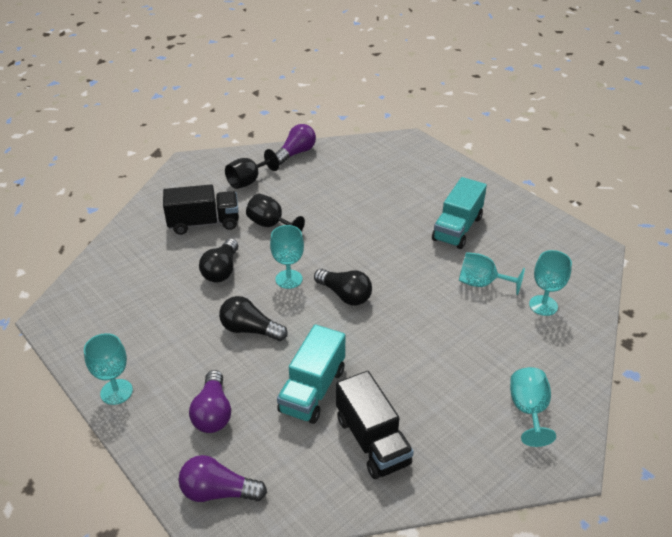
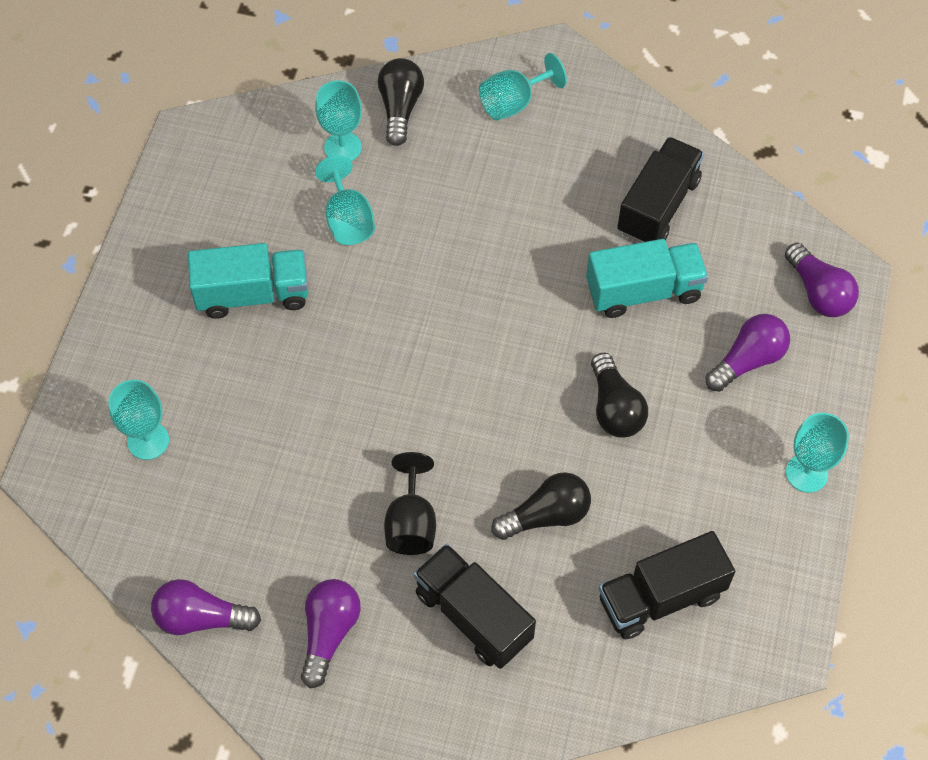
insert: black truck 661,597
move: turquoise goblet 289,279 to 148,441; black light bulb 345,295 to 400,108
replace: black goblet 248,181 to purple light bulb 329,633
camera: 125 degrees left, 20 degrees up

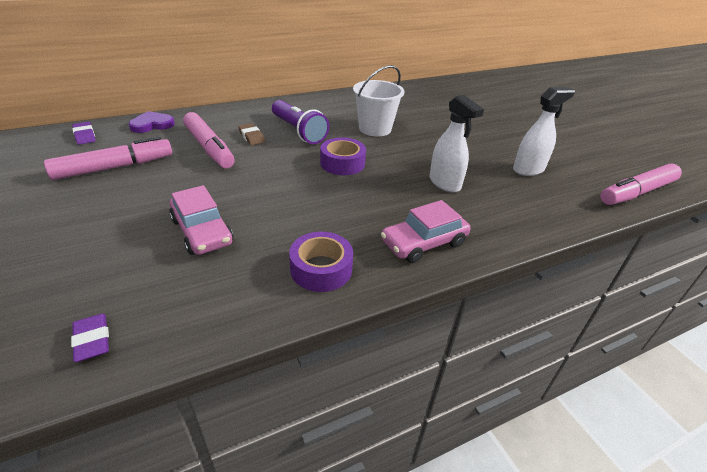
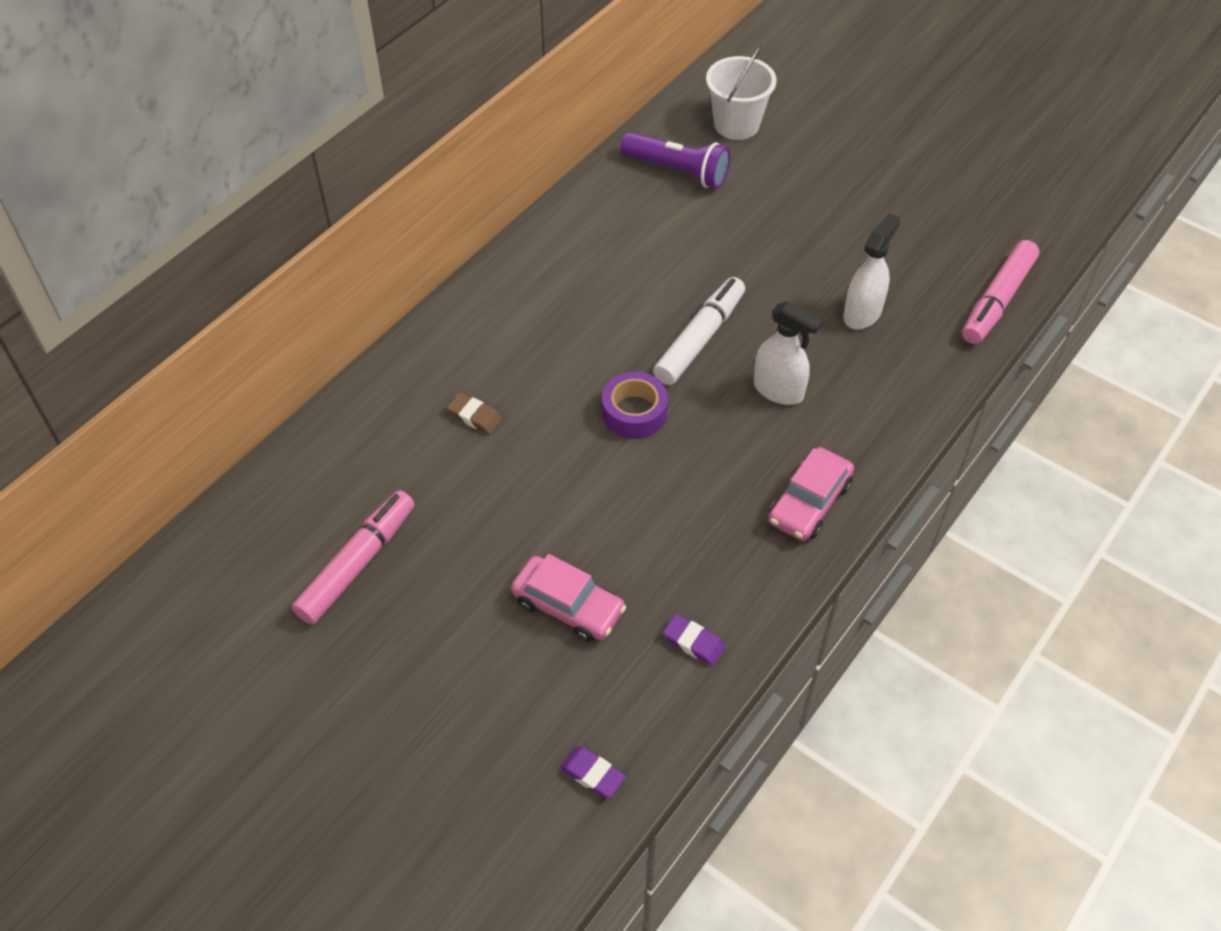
delete: purple heart 152,125; pink marker 209,148; purple tape 321,269
insert: white marker 699,339
move: purple eraser 85,136 to 693,642; purple flashlight 298,131 to 677,171; white bucket 375,129 to 736,124
camera: 25 degrees left, 15 degrees up

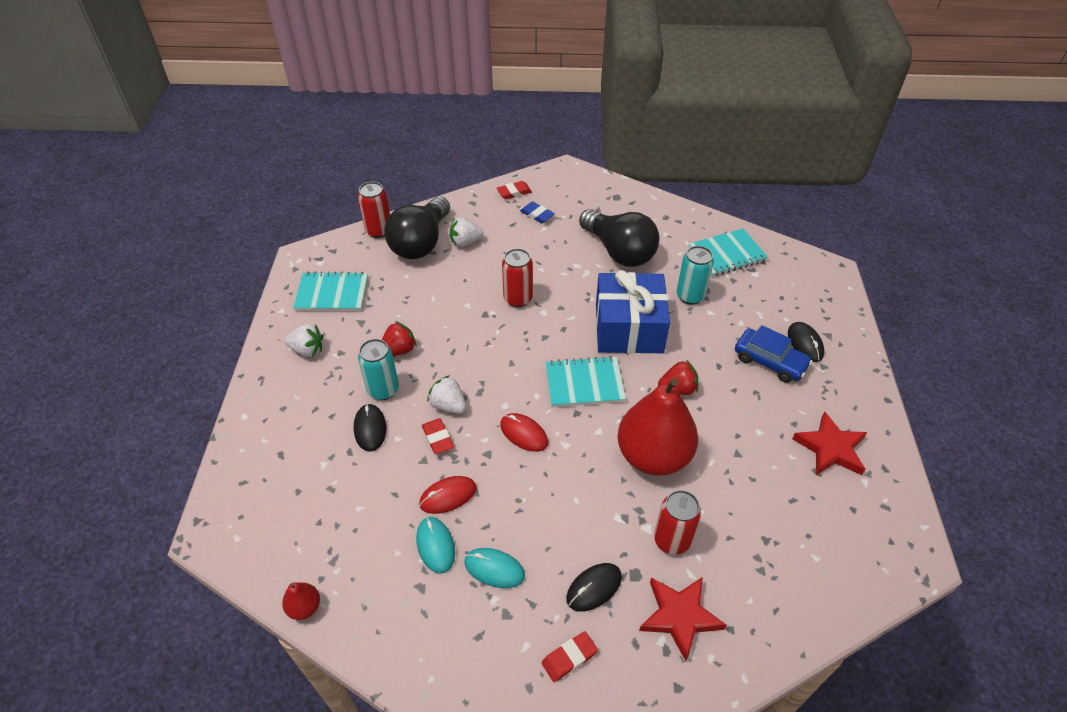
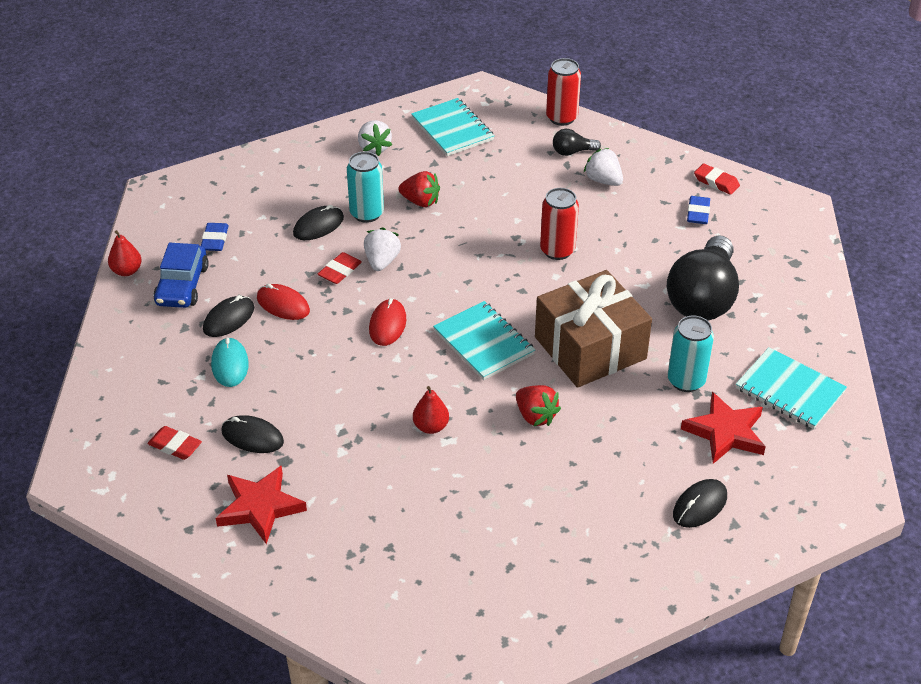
delete: red can 672,540
insert: blue eraser 215,240
move: blue car 770,361 to 182,285; red star 830,448 to 725,432
recolor: turquoise mouse 435,545 to black mouse 229,319; blue gift 629,328 to brown gift 590,348
resize: black light bulb 421,243 = 572,152 x0.43; red pear 653,456 = 431,427 x0.41
camera: 60 degrees right, 5 degrees down

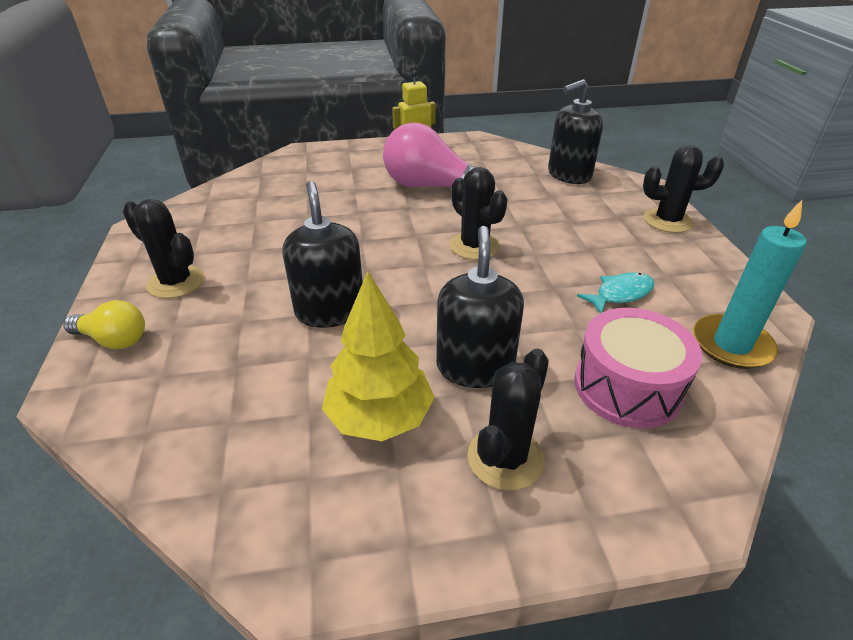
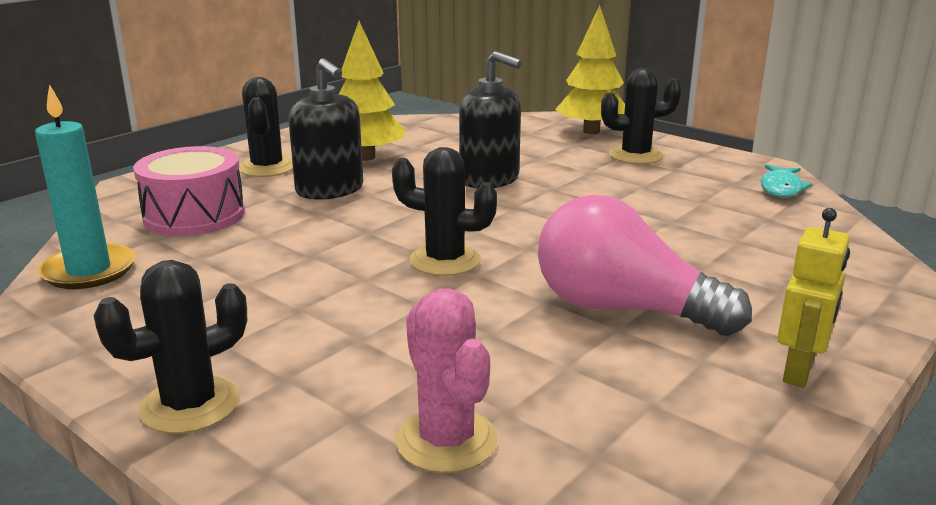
move: turquoise fish 620,294 to 781,188
replace: yellow light bulb 114,340 to yellow tree 591,131; black soap dispenser 569,175 to pink cactus 446,441
rotate: pink light bulb 431,187 = 623,309 135 degrees counterclockwise
camera: 140 degrees right, 15 degrees down

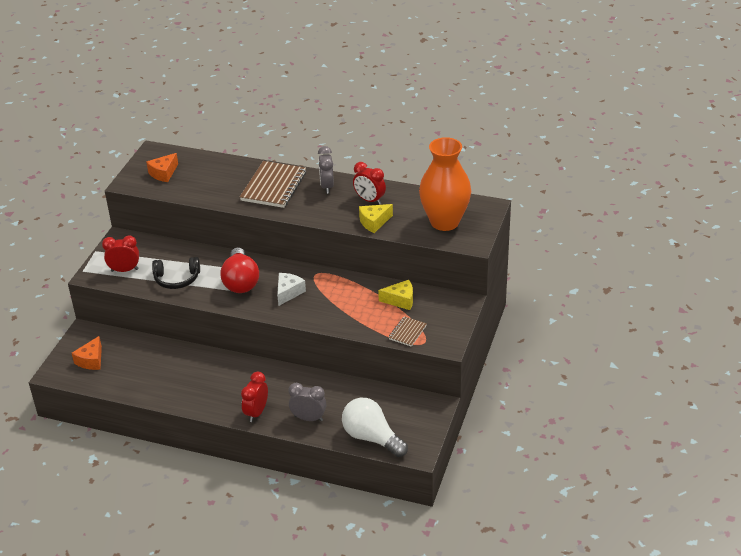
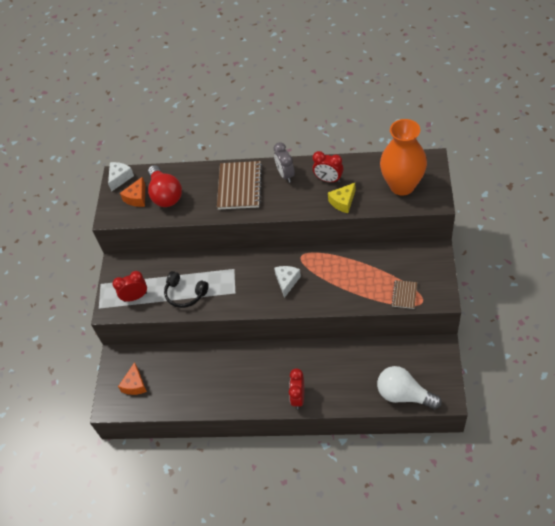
delete: grey clock 308,418; yellow cheese 400,300
insert: white cheese 120,178
move: red light bulb 240,281 to 165,195
rotate: black headphones 177,279 = 185,294 45 degrees clockwise
camera: 10 degrees left, 15 degrees up

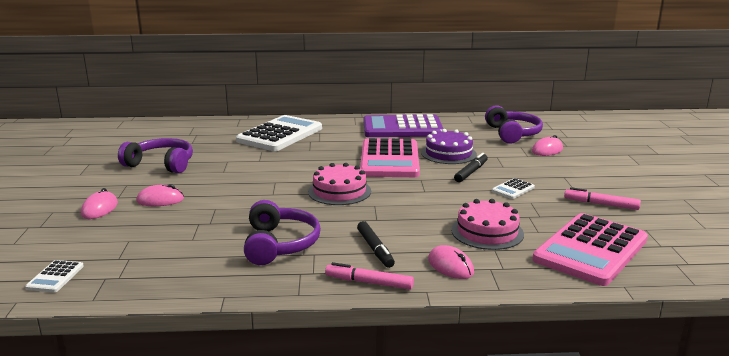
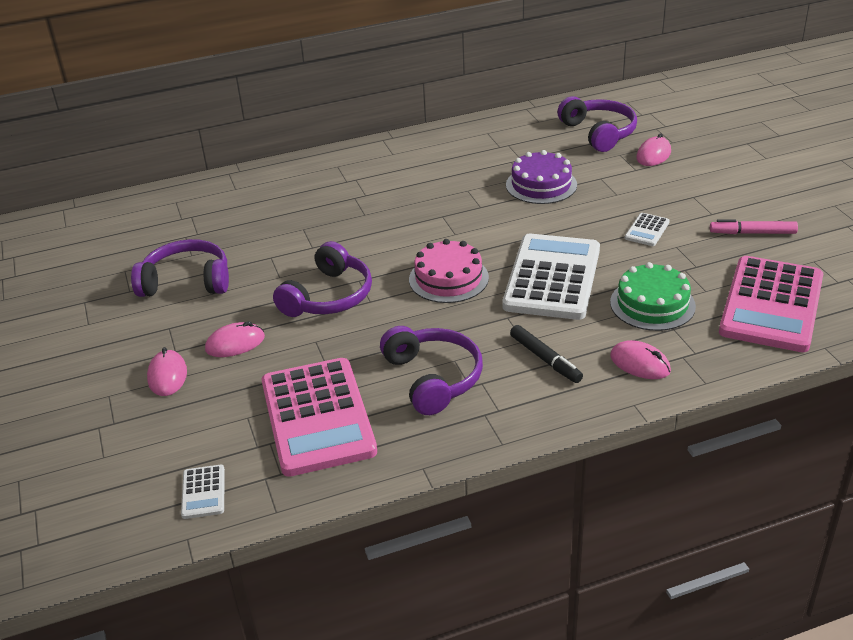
delete: pink marker 369,282; purple calculator 402,128; black marker 471,172
insert: purple headphones 328,296
move: white calculator 280,135 to 552,278; pink calculator 389,159 to 317,417
recolor: pink cake 487,232 to green cake 652,304
camera: 15 degrees left, 15 degrees up

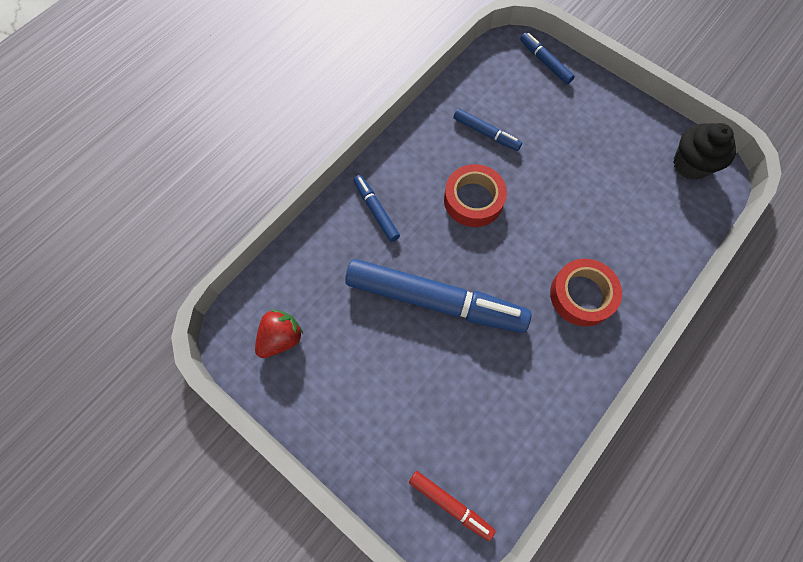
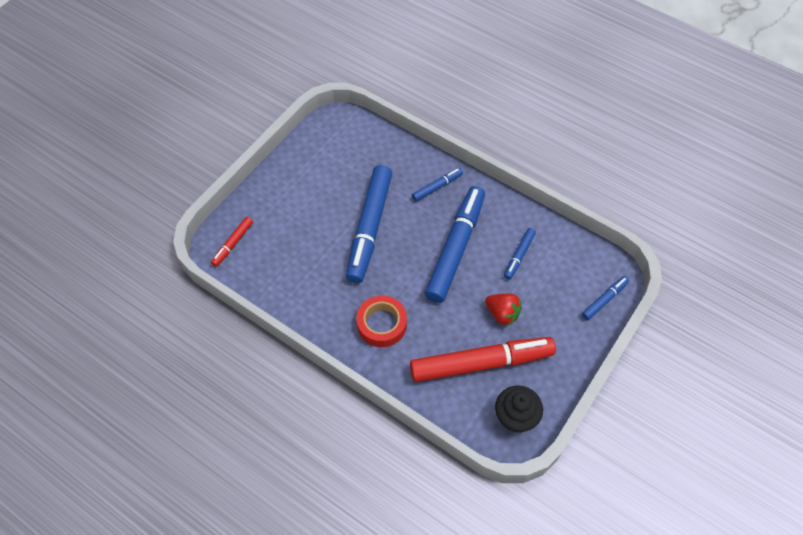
insert: red marker 480,363
move: red strawberry 281,338 to 502,314
replace: red tape 473,200 to blue marker 455,249
camera: 85 degrees right, 10 degrees down

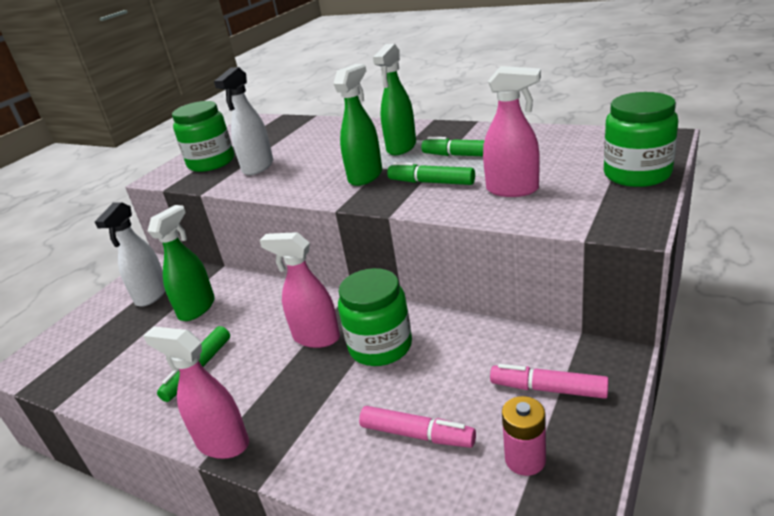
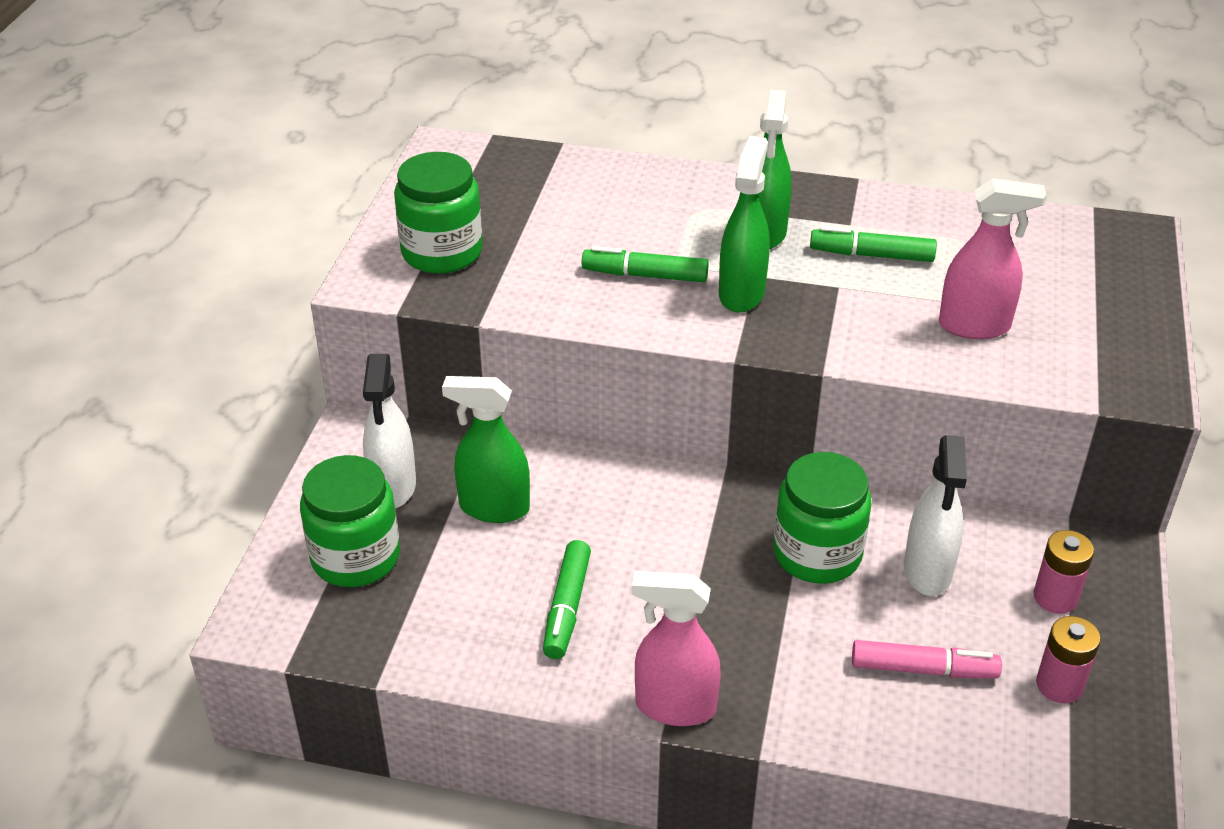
delete: pink spray bottle 316,337
move: white spray bottle 258,167 to 927,571; green marker 431,182 to 645,275; green jar 637,174 to 356,557
replace: pink marker 548,389 to pink battery 1055,597
rotate: green spray bottle 197,308 = 493,508 90 degrees counterclockwise
camera: 20 degrees left, 10 degrees up

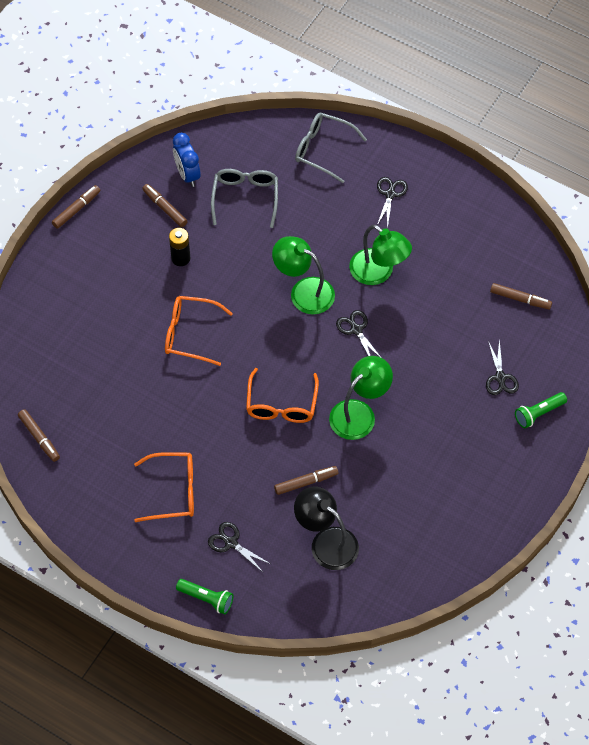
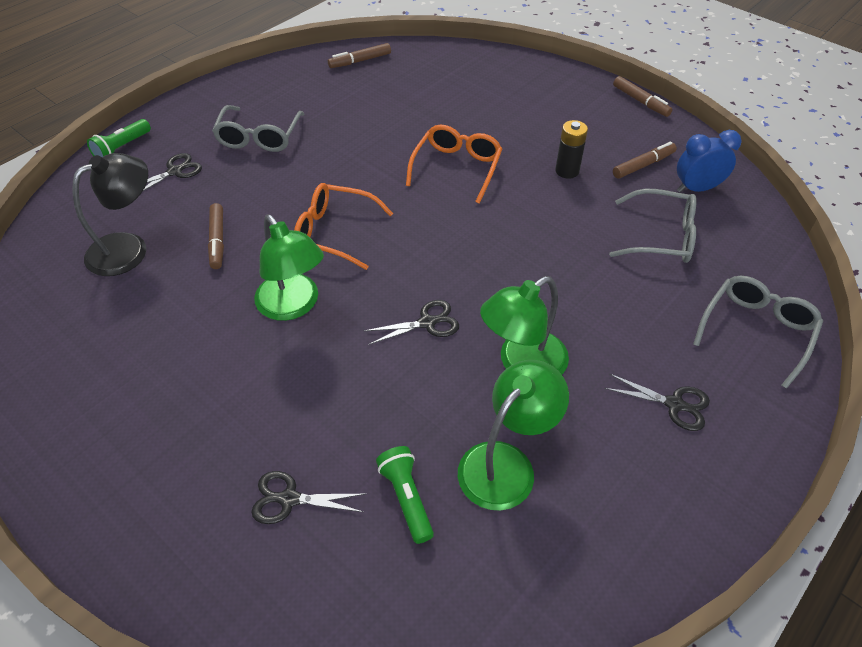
delete: brown marker 520,299
move: green lamp 304,291 to 506,463; green flashlight 539,413 to 406,498
recolor: orange glasses 172,491 to grey glasses 259,137
camera: 100 degrees right, 10 degrees down

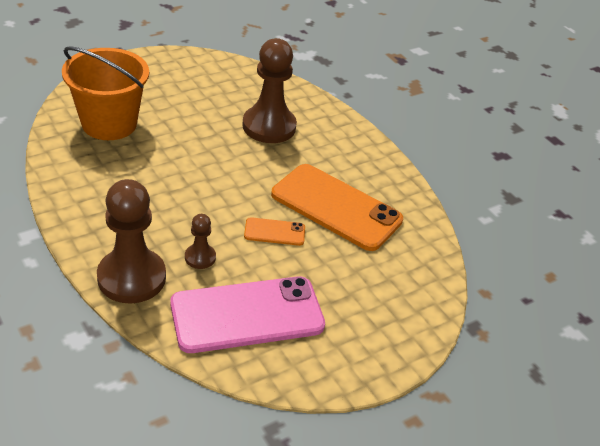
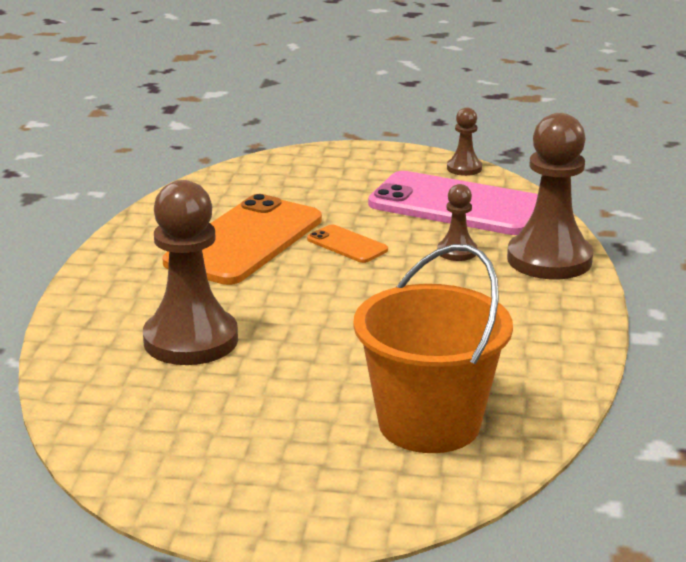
insert: brown pawn 464,168
rotate: orange phone 336,207 = 244,241 45 degrees clockwise
camera: 135 degrees left, 15 degrees down

